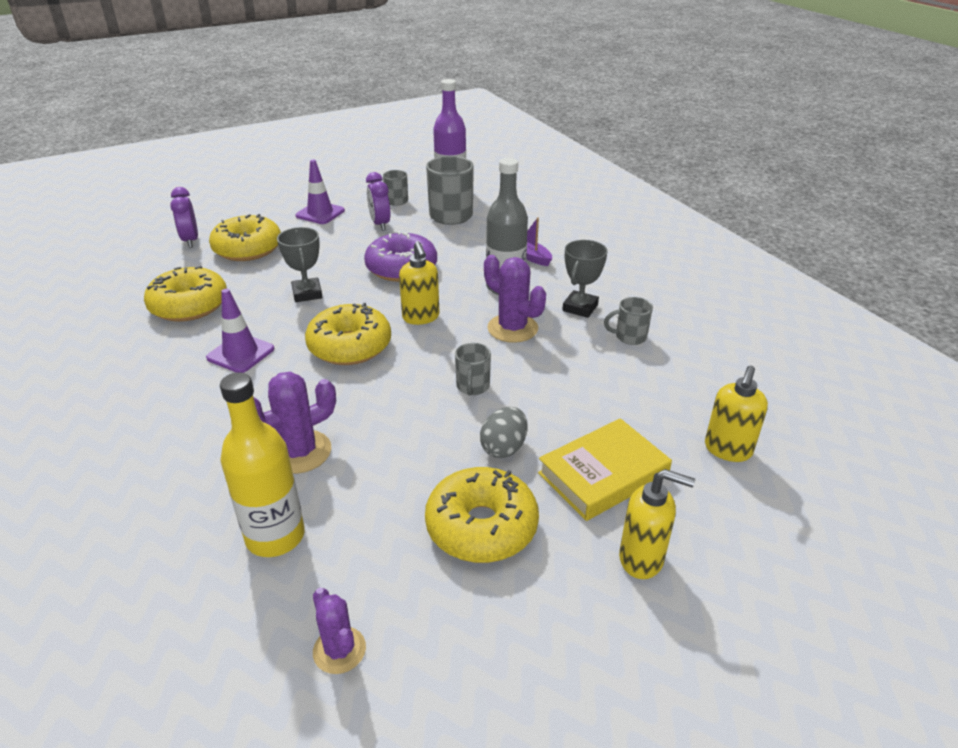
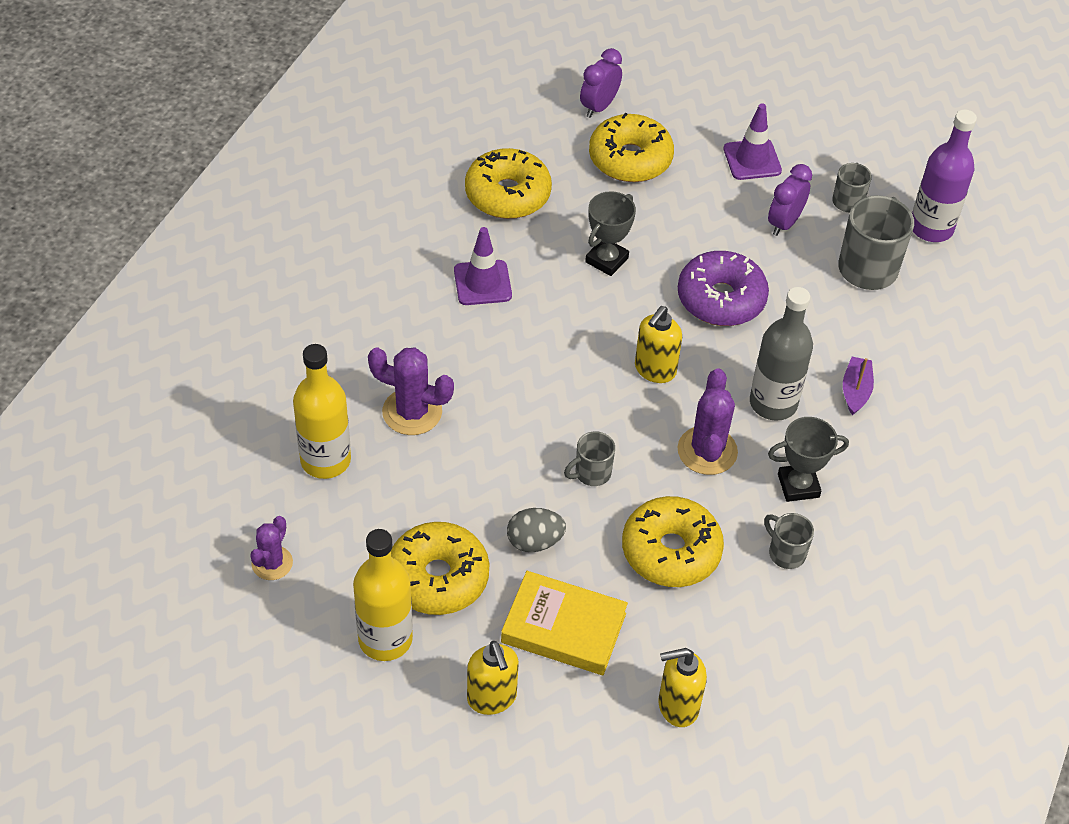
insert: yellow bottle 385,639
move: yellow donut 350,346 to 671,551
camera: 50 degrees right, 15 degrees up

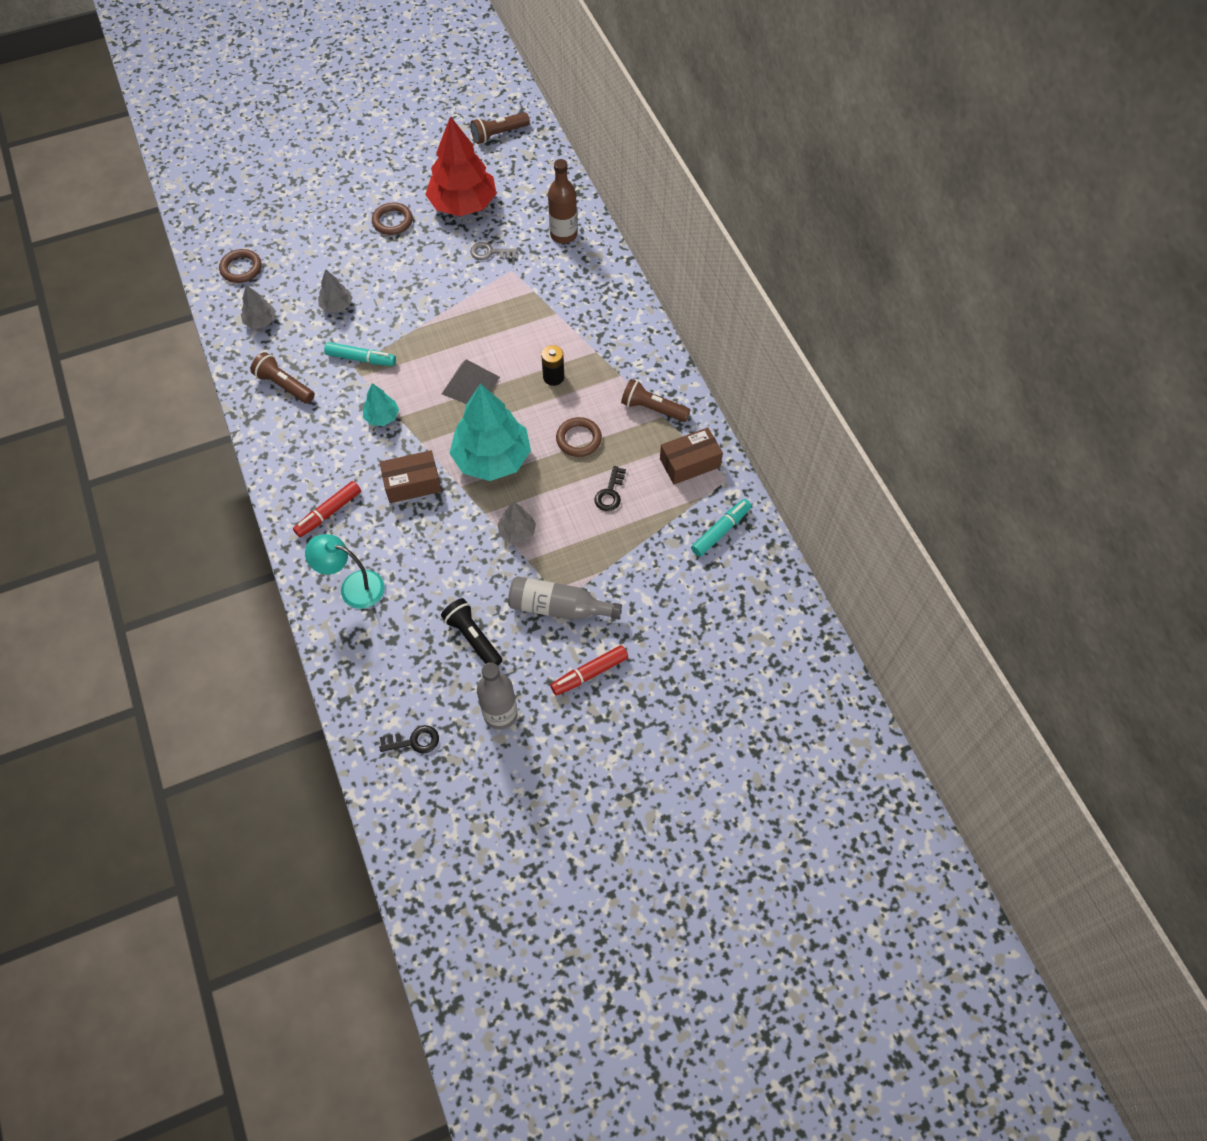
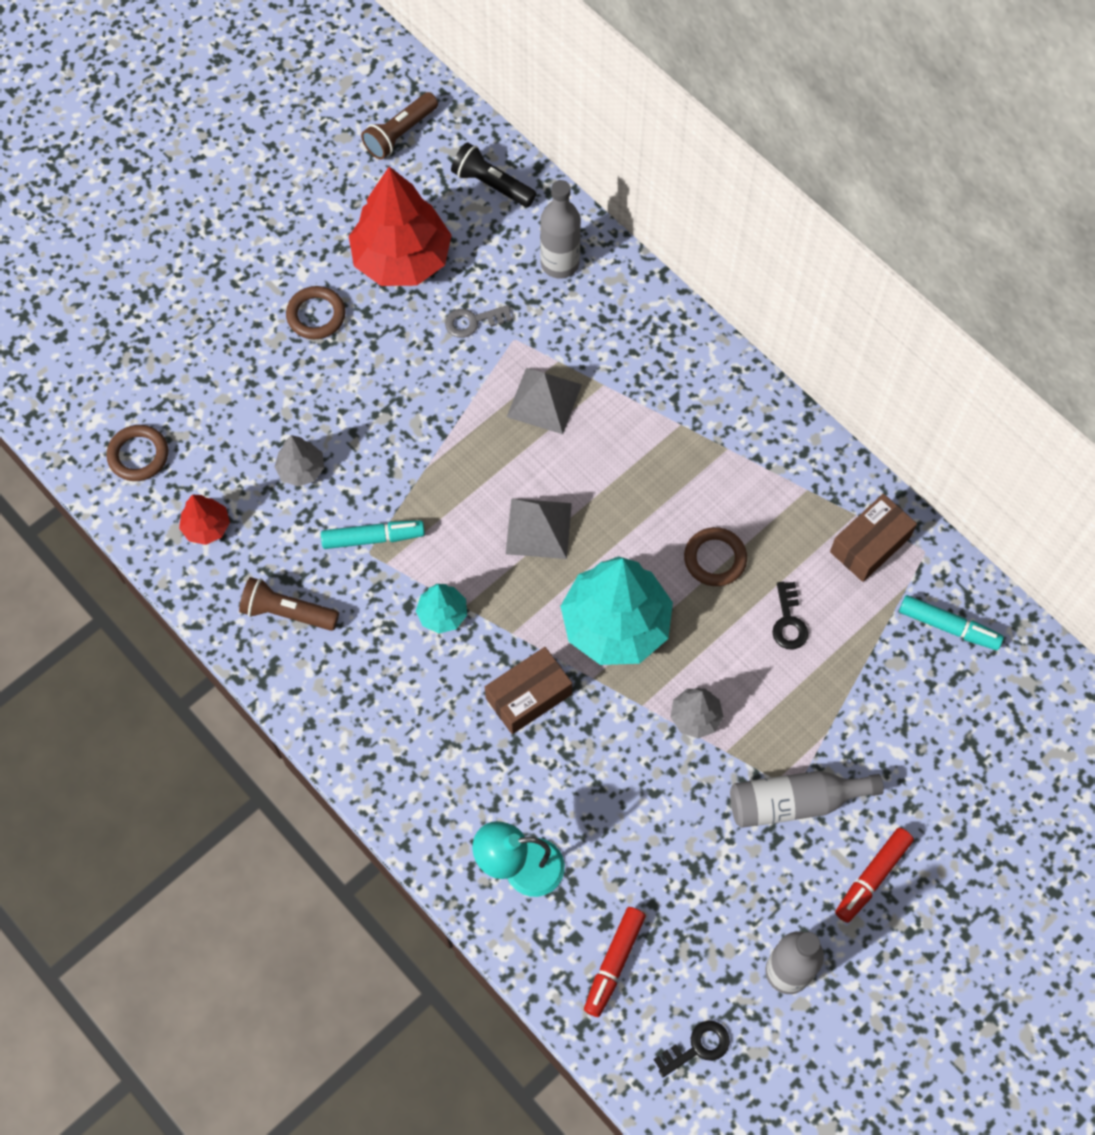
delete: black battery 553,377; brown flashlight 652,408
insert: grey pyramid 544,400
move: red marker 329,513 to 614,963; black flashlight 473,637 to 492,184
recolor: grey tree 260,321 to red tree 206,527; brown bottle 563,235 to grey bottle 560,263
rotate: turquoise marker 720,531 = 948,626 90 degrees clockwise
camera: 20 degrees left, 5 degrees up

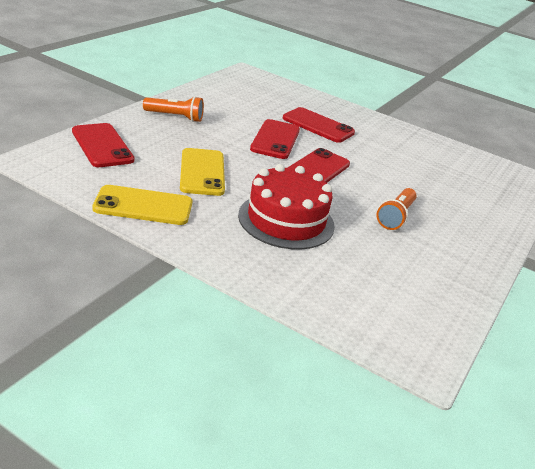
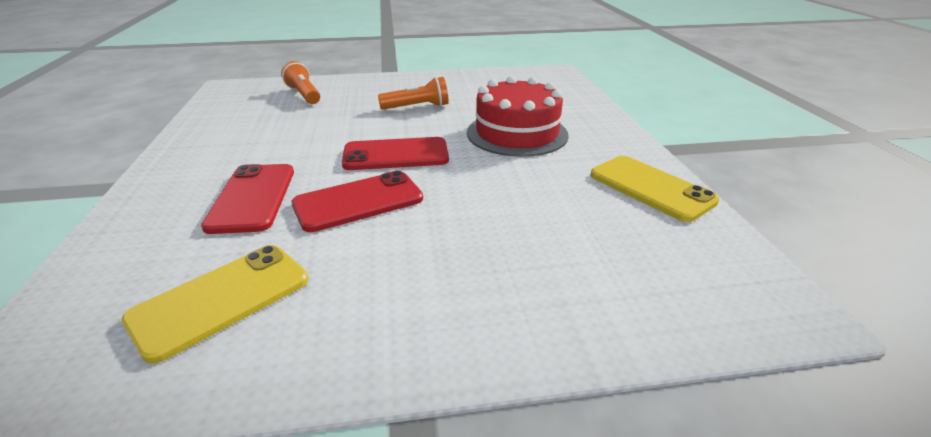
delete: red phone 102,146
move: orange flashlight 175,117 to 304,94; yellow phone 202,172 to 221,299
camera: 125 degrees left, 0 degrees up

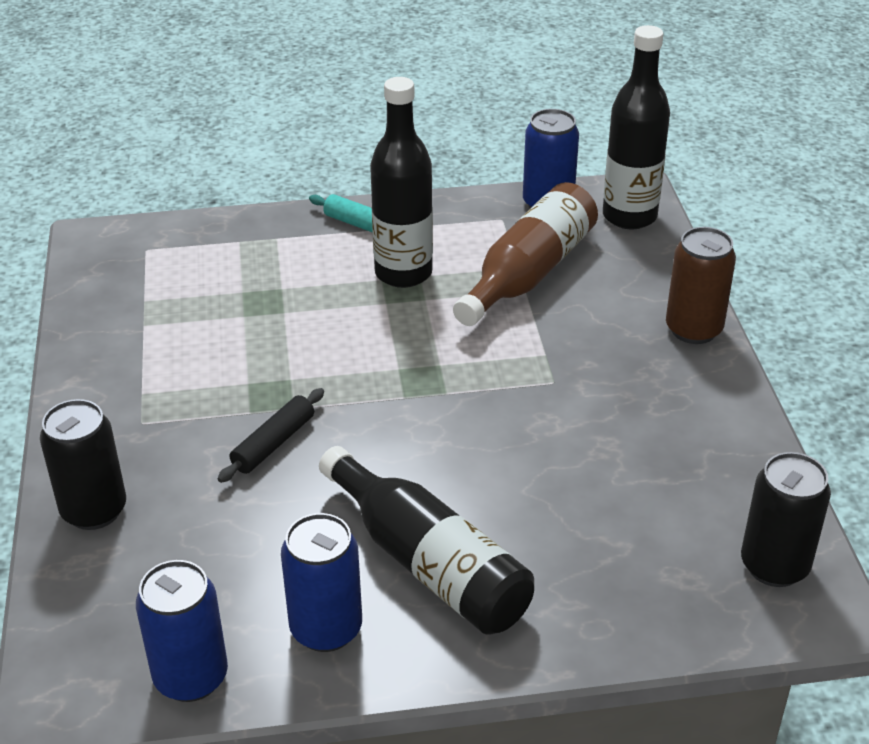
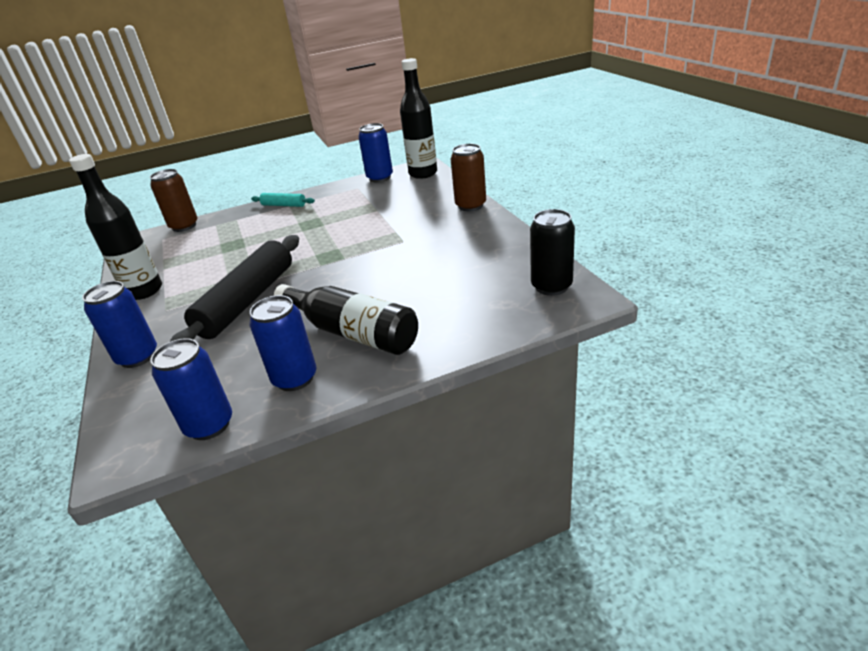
delete: brown bottle 529,273
insert: brown can 184,226
move: black bottle 403,273 to 144,291
recolor: black can 94,510 to blue can 138,357
resize: black rolling pin 274,443 = 247,301 x2.14
camera: 10 degrees left, 5 degrees down

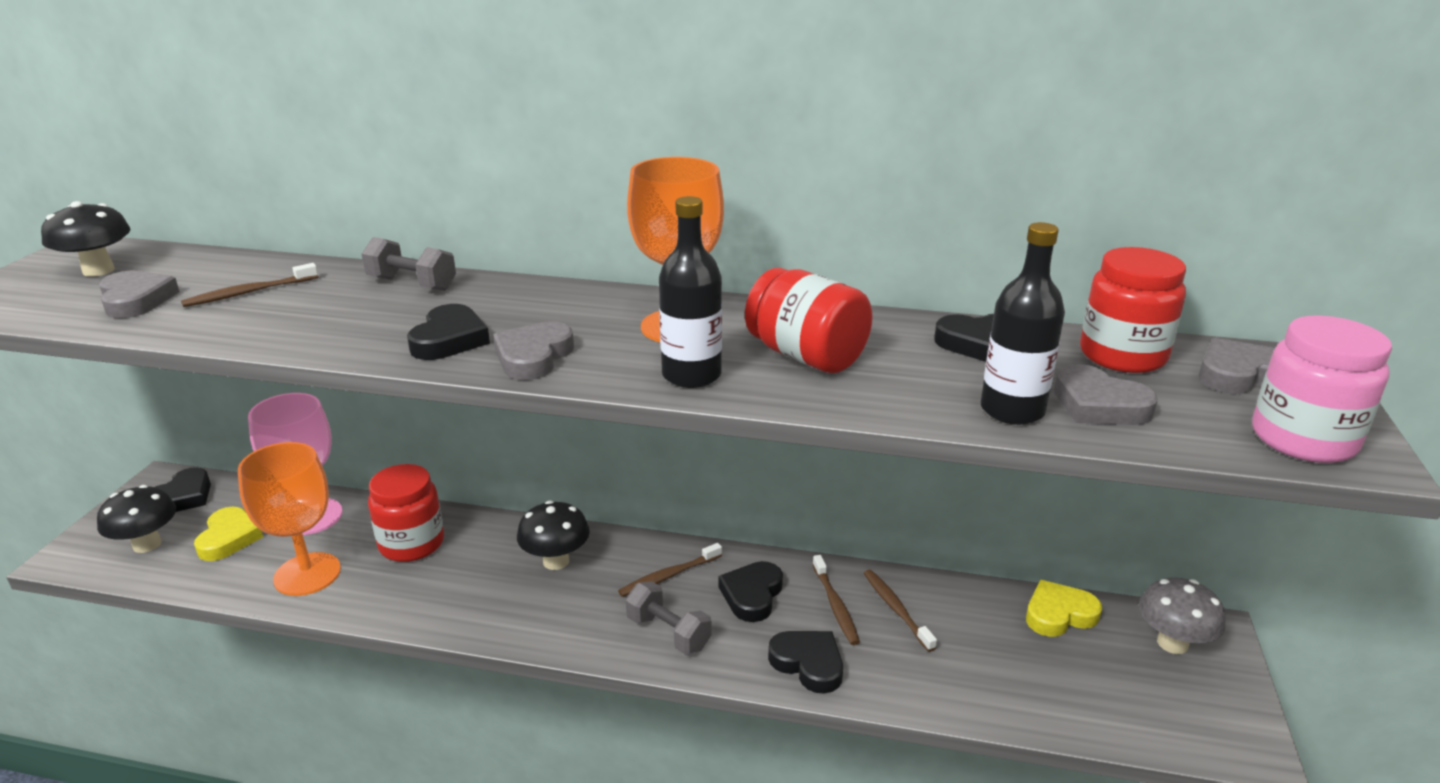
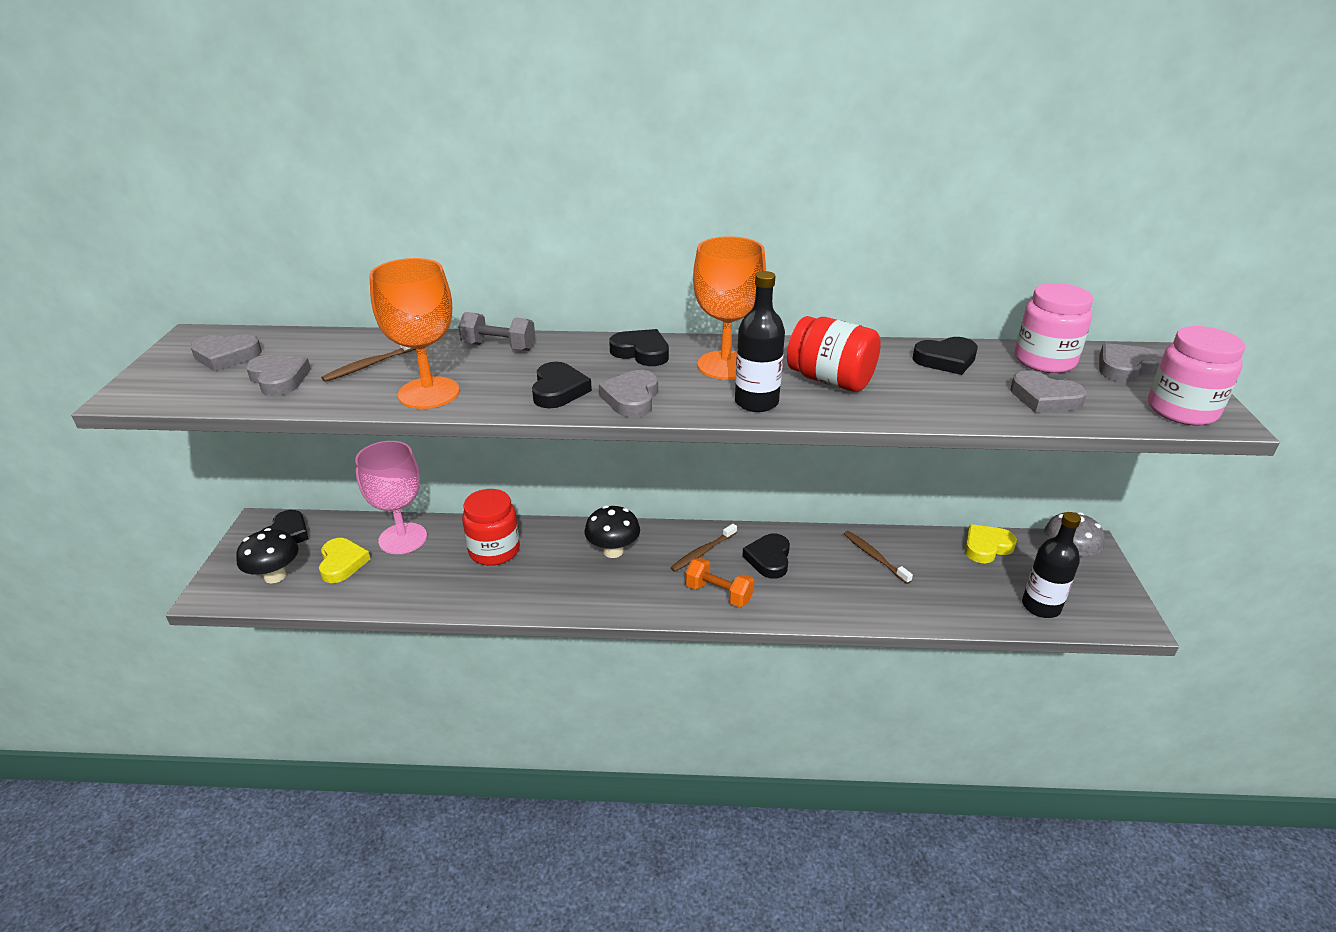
delete: brown toothbrush 835,605
move: orange goblet 307,574 to 429,393; black heart 808,664 to 641,352; black bottle 1012,410 to 1041,606
replace: black mushroom 98,270 to grey heart 226,356
recolor: grey dumbbell 668,633 to orange dumbbell 718,594; red jar 1122,356 to pink jar 1044,361
camera: 10 degrees left, 5 degrees up

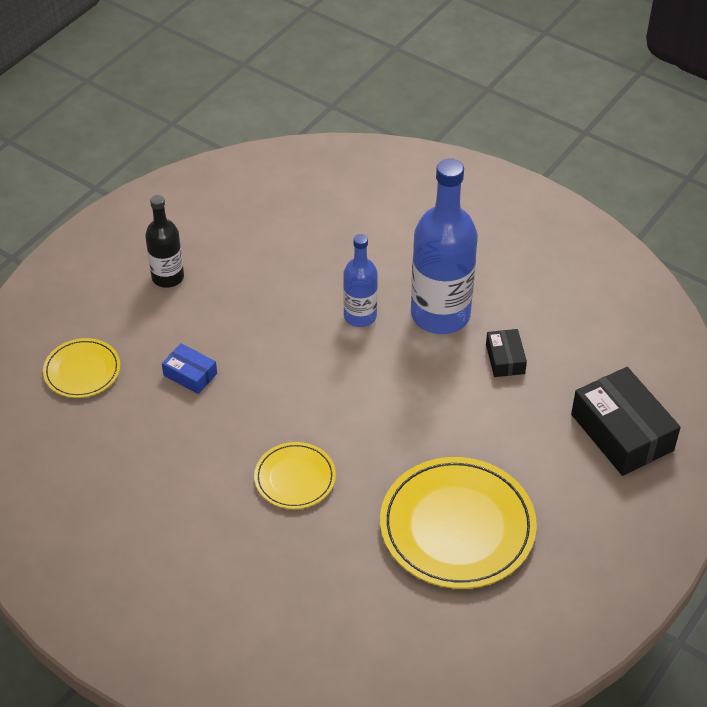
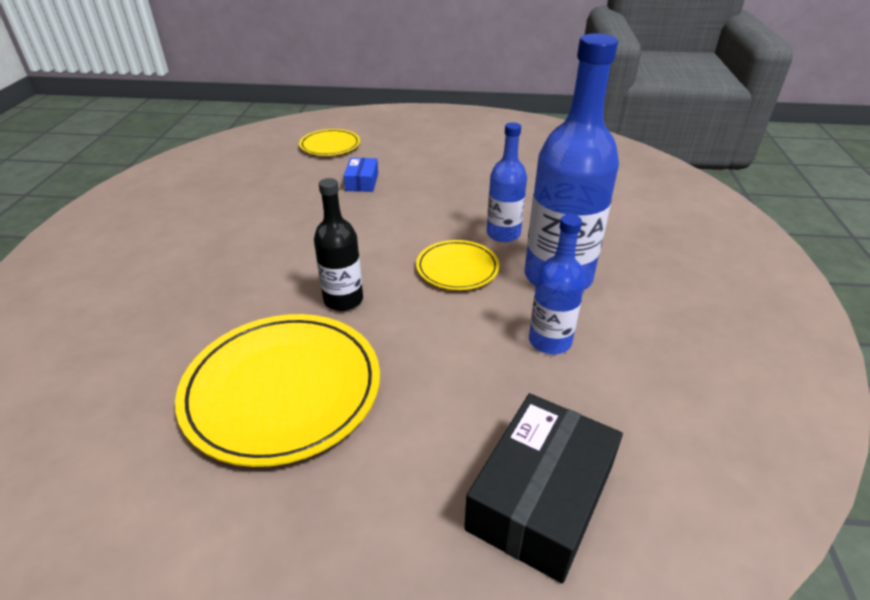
move: black bottle 168,277 to 343,300; yellow plate 295,478 to 457,268
replace: black box 505,359 to blue bottle 550,341
camera: 60 degrees right, 10 degrees down

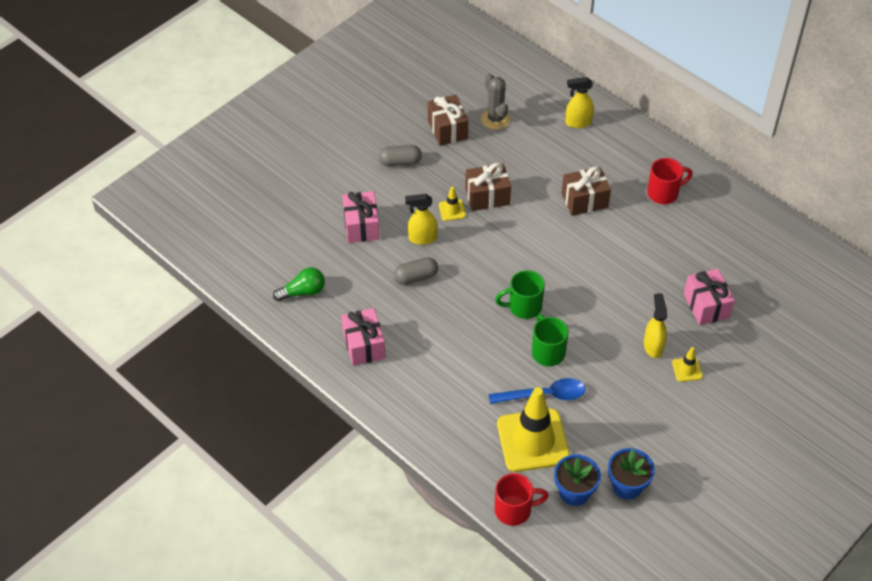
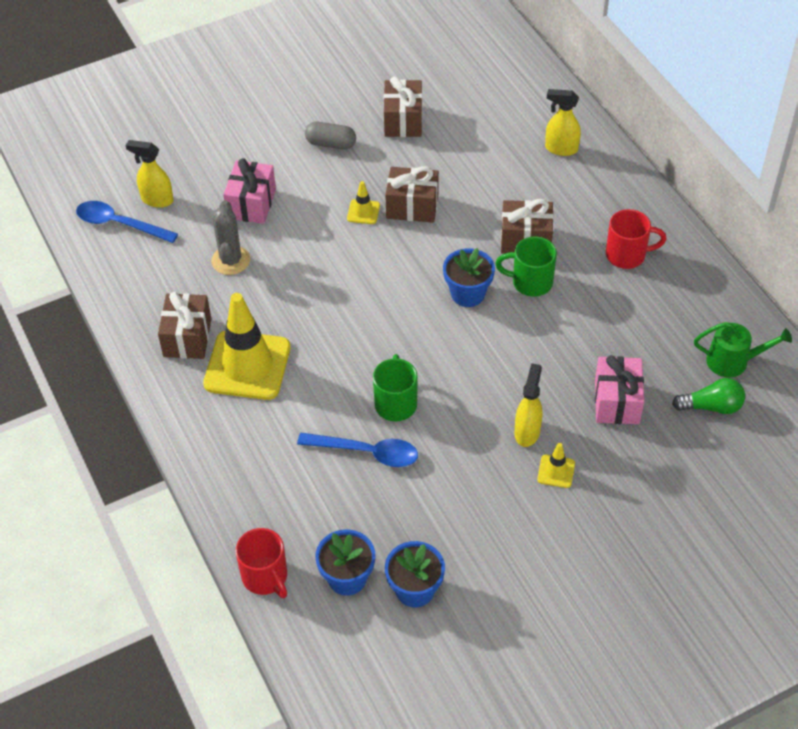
delete: grey capsule 416,277
insert: blue spoon 120,224; blue flower pot 467,294; green watering can 732,361
move: green light bulb 303,292 to 711,406; yellow spray bottle 422,238 to 157,200; grey cactus 495,119 to 231,260; green mug 523,307 to 530,282; yellow traffic cone 533,440 to 247,365
recolor: pink gift 364,345 to brown gift 187,337
rotate: red mug 514,510 = 265,577 45 degrees clockwise
camera: 20 degrees right, 0 degrees up

